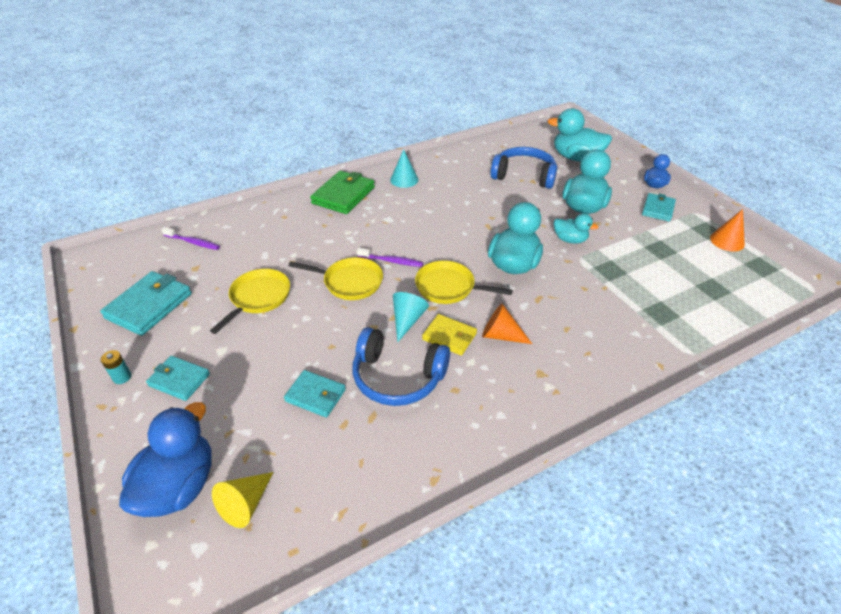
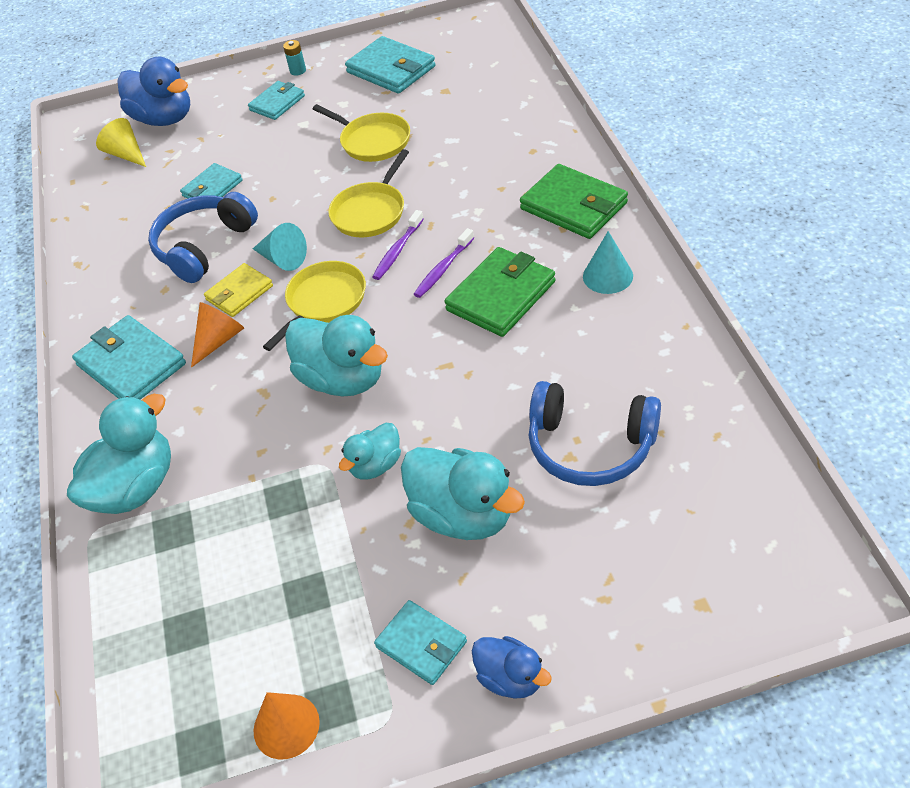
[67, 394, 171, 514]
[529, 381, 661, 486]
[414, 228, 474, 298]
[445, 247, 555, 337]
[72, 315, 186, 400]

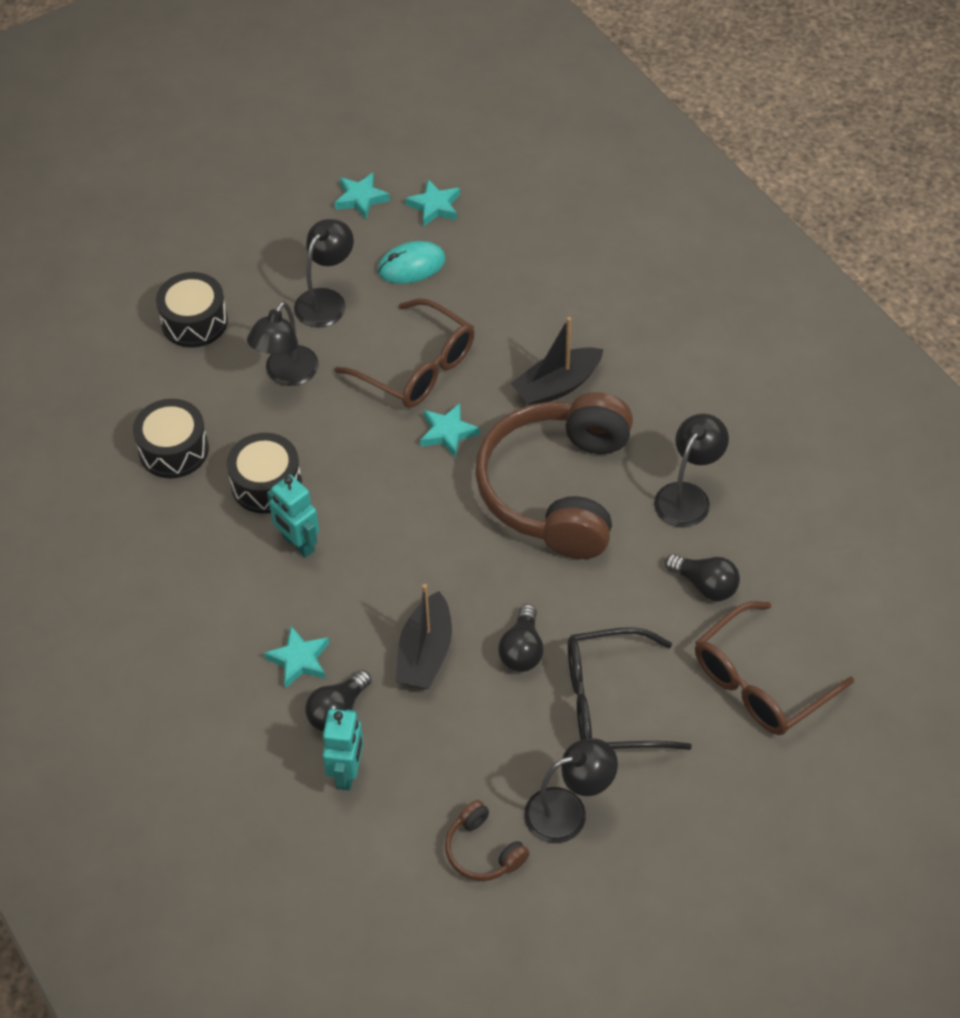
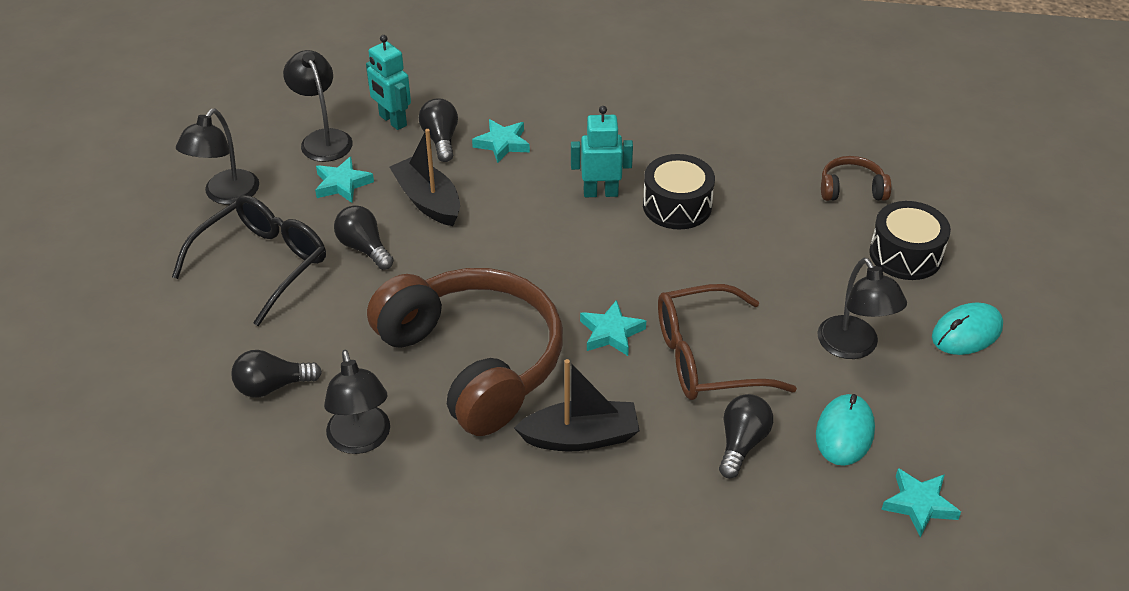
[315, 157, 374, 203]
[283, 50, 353, 162]
[514, 359, 640, 451]
[133, 399, 209, 478] (first image)
[695, 601, 854, 735] (first image)
[821, 156, 892, 201]
[932, 303, 1003, 355]
[719, 394, 773, 478]

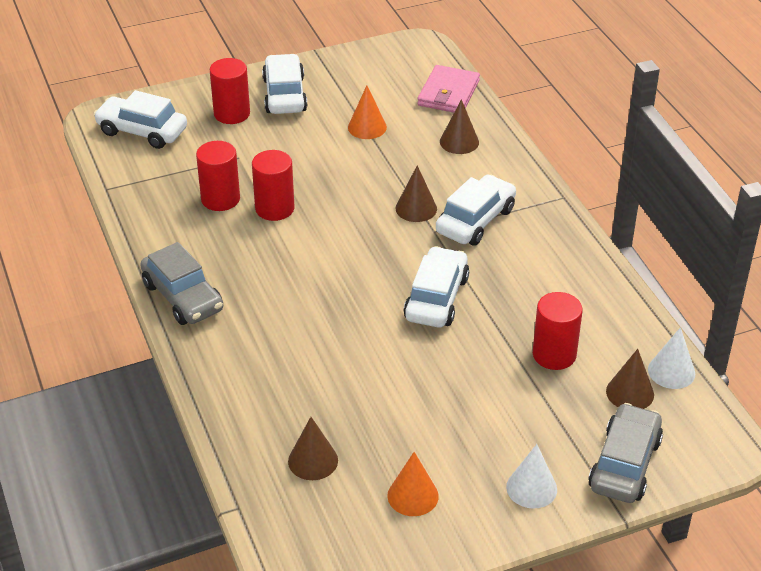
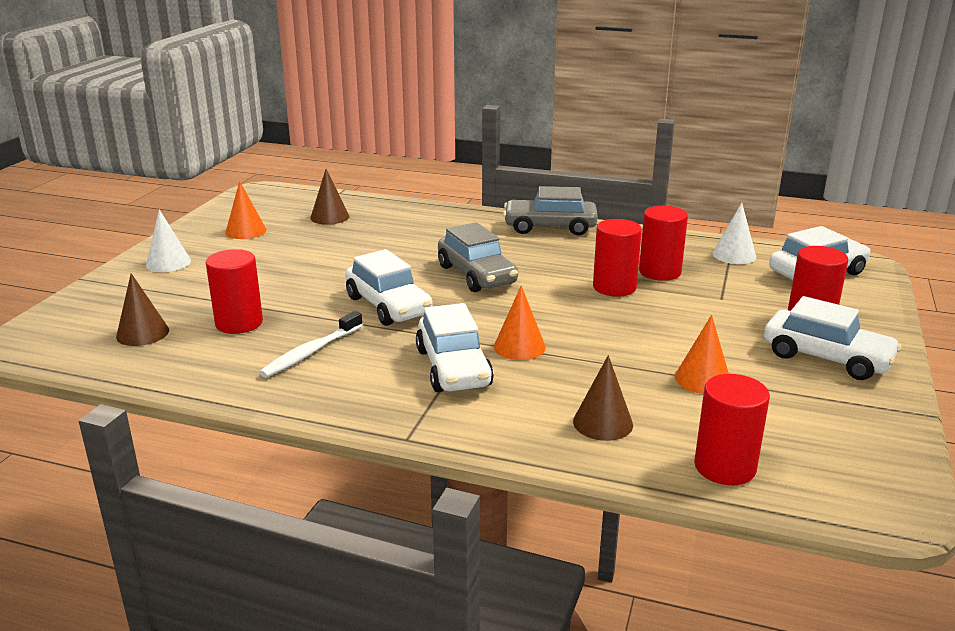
[694, 374, 770, 485]
[494, 285, 546, 360]
[713, 203, 756, 264]
[438, 222, 518, 292]
[259, 311, 363, 378]

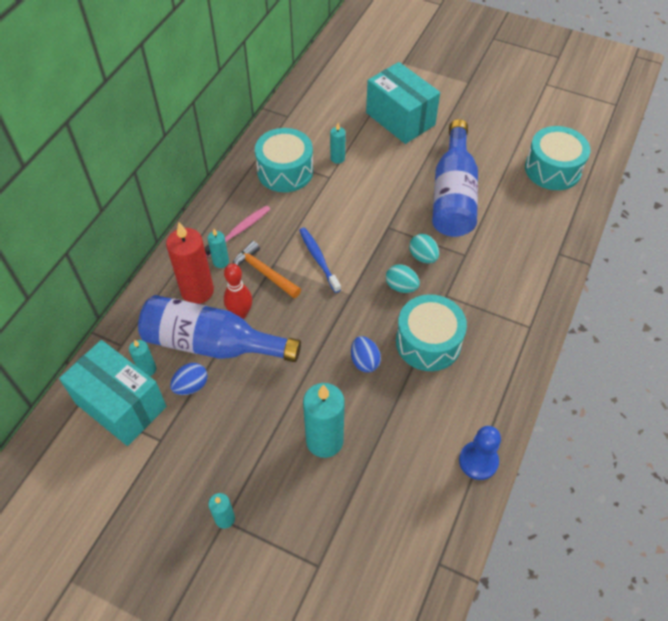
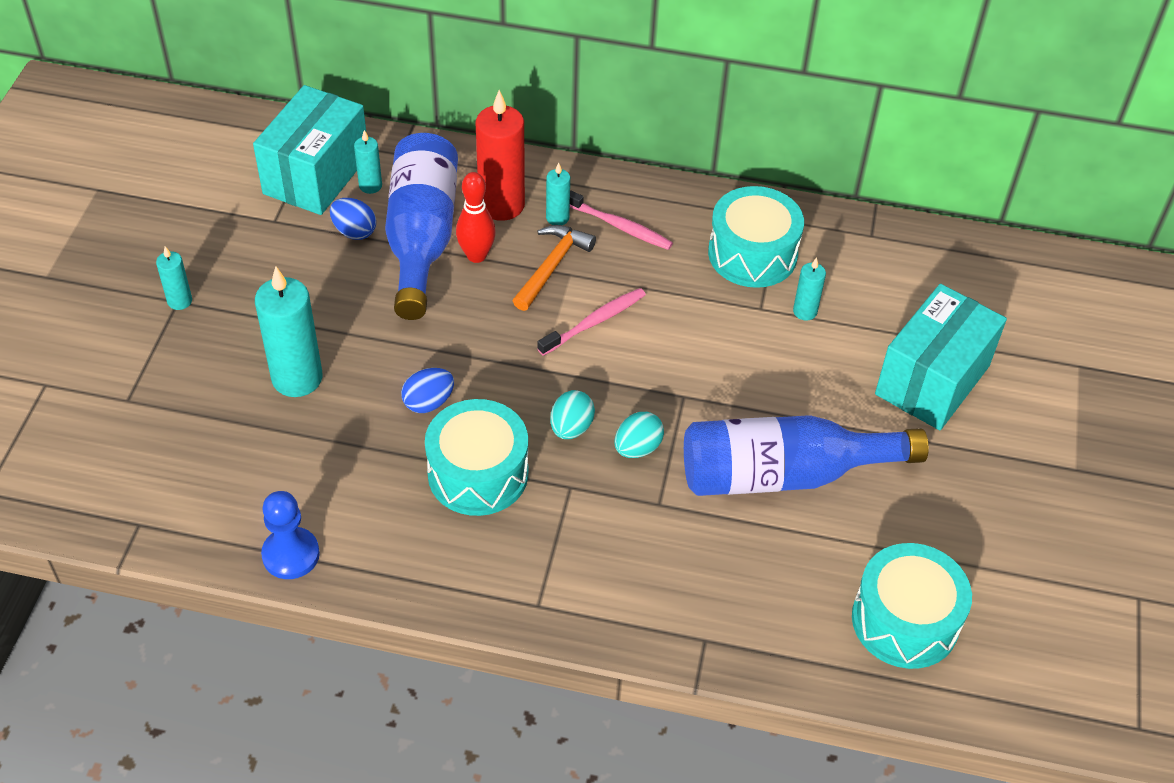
[537, 288, 646, 356]

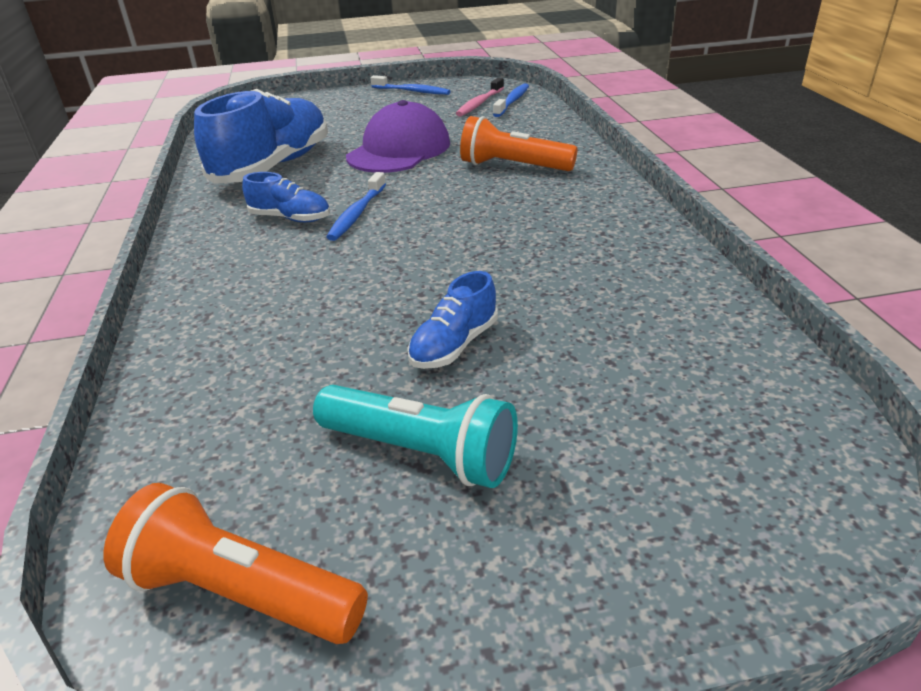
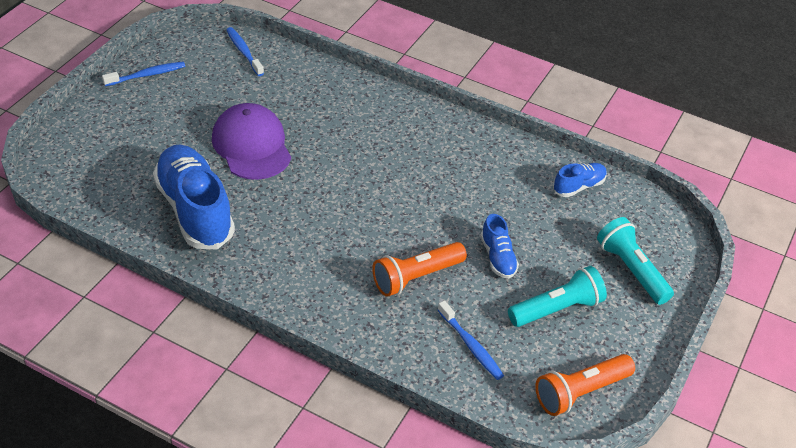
[456, 78, 504, 117] (first image)
[372, 242, 467, 297]
[553, 163, 607, 197]
[438, 301, 504, 380]
[597, 217, 674, 305]

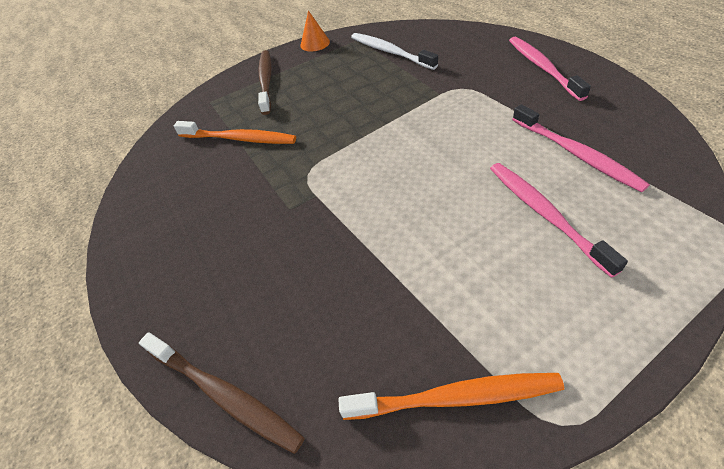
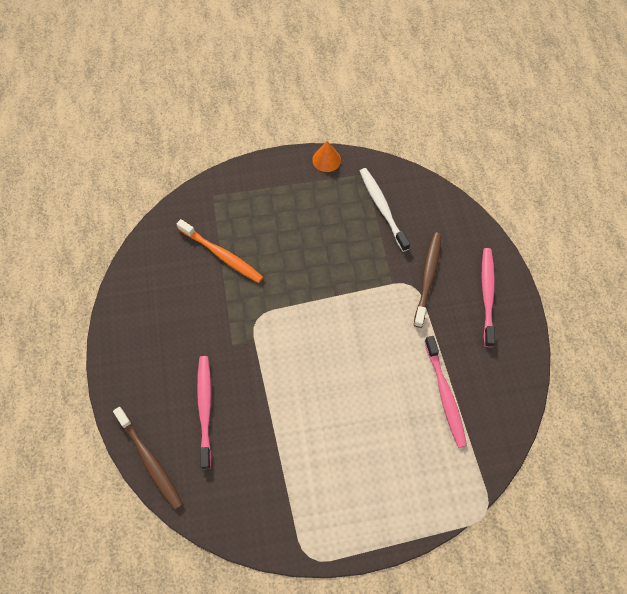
[414, 232, 441, 328]
[197, 356, 211, 469]
[338, 373, 564, 420] (first image)

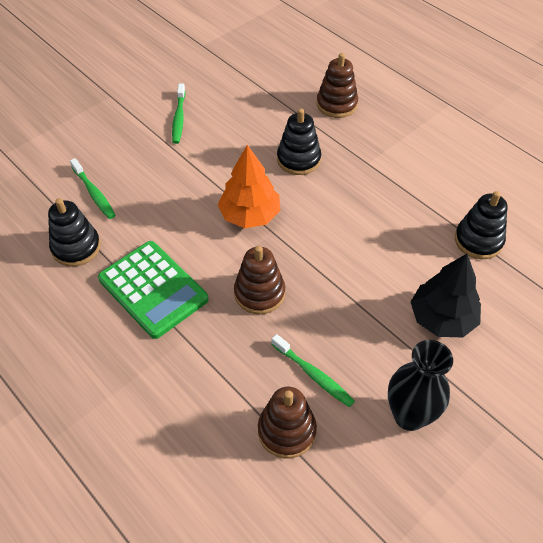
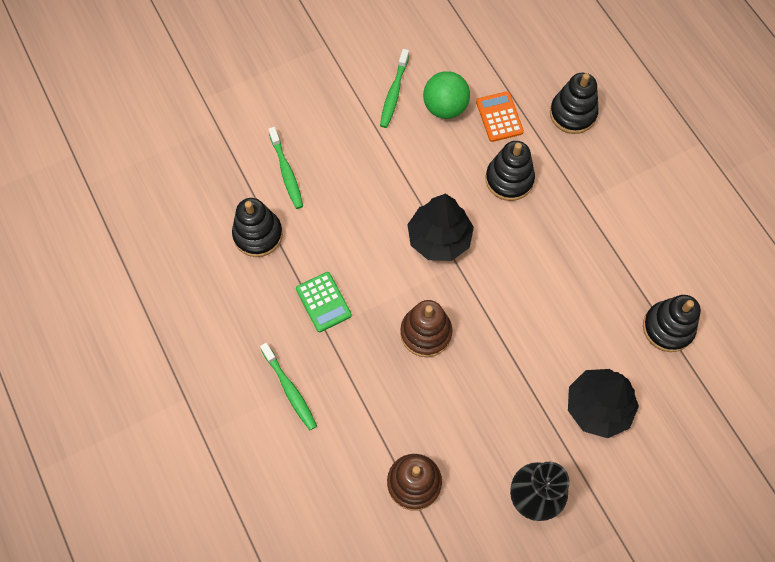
[550, 73, 599, 134]
[407, 194, 474, 261]
[296, 272, 352, 332]
[260, 343, 317, 430]
[423, 71, 470, 119]
[476, 91, 524, 142]

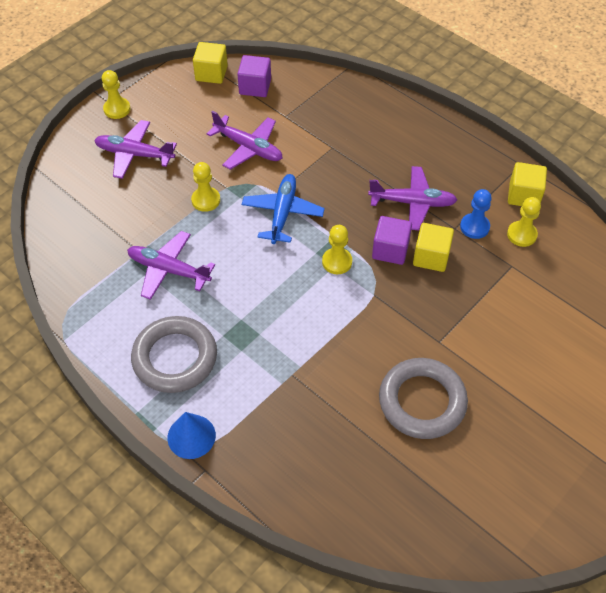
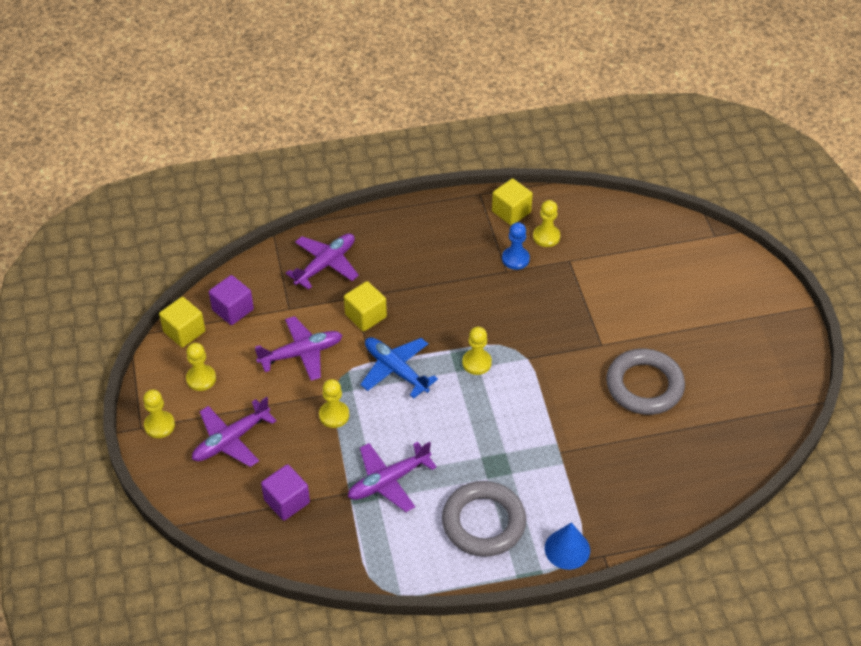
[286, 234, 359, 290]
[261, 464, 310, 521]
[344, 281, 387, 331]
[186, 343, 216, 391]

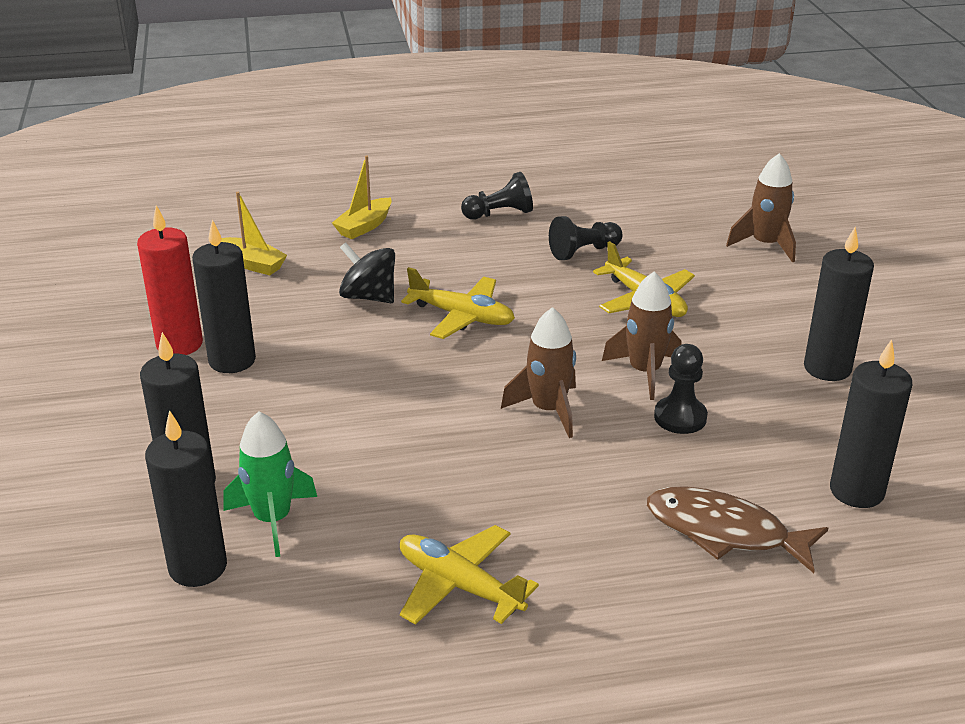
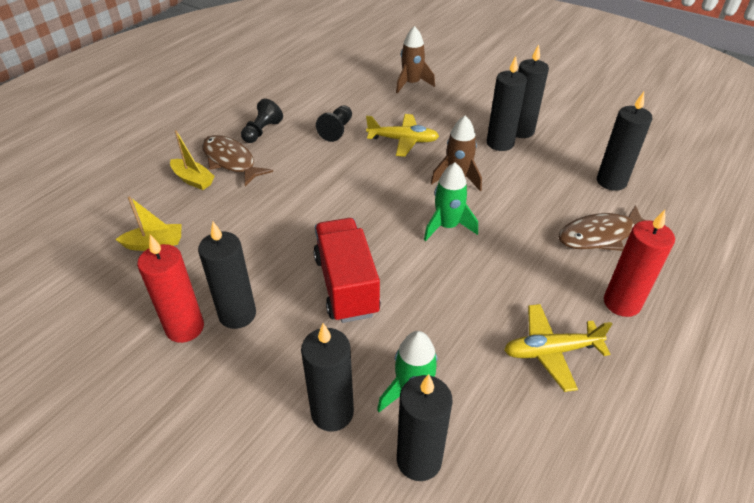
[170, 130, 215, 190]
[339, 242, 395, 303] (first image)
[401, 267, 515, 339] (first image)
[424, 162, 478, 241]
[654, 344, 708, 434] (first image)
[487, 56, 527, 151]
[202, 135, 273, 186]
[604, 210, 675, 317]
[313, 218, 381, 323]

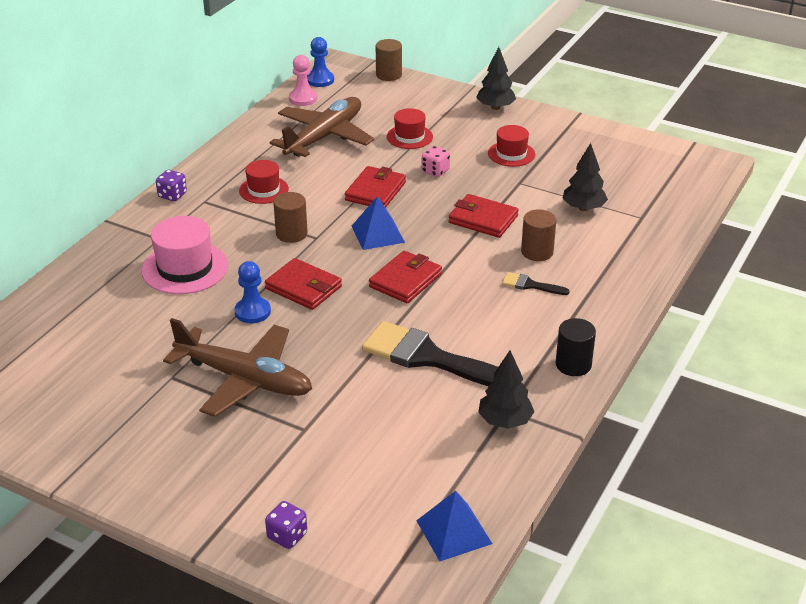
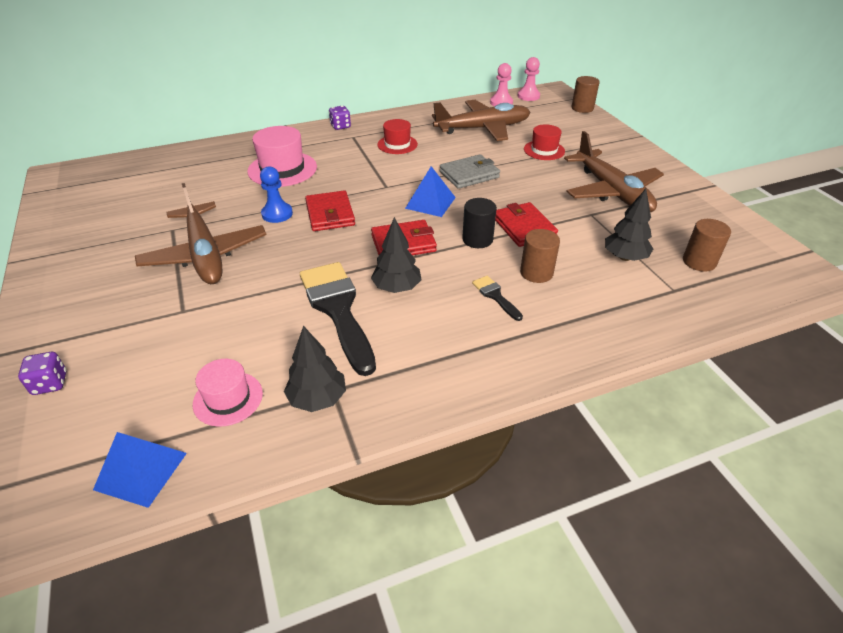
[518, 57, 540, 101]
[371, 217, 421, 293]
[564, 131, 664, 212]
[422, 146, 450, 177] (first image)
[440, 154, 500, 189]
[683, 219, 731, 272]
[462, 198, 497, 248]
[193, 359, 263, 427]

